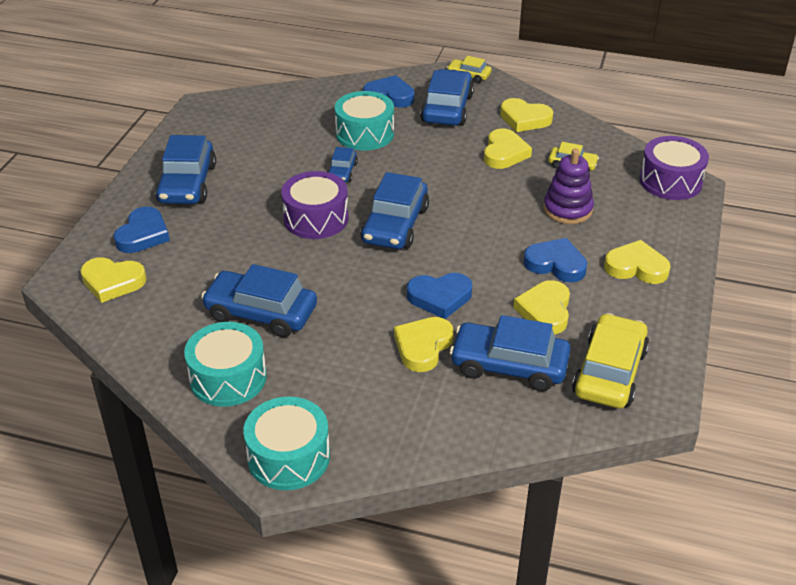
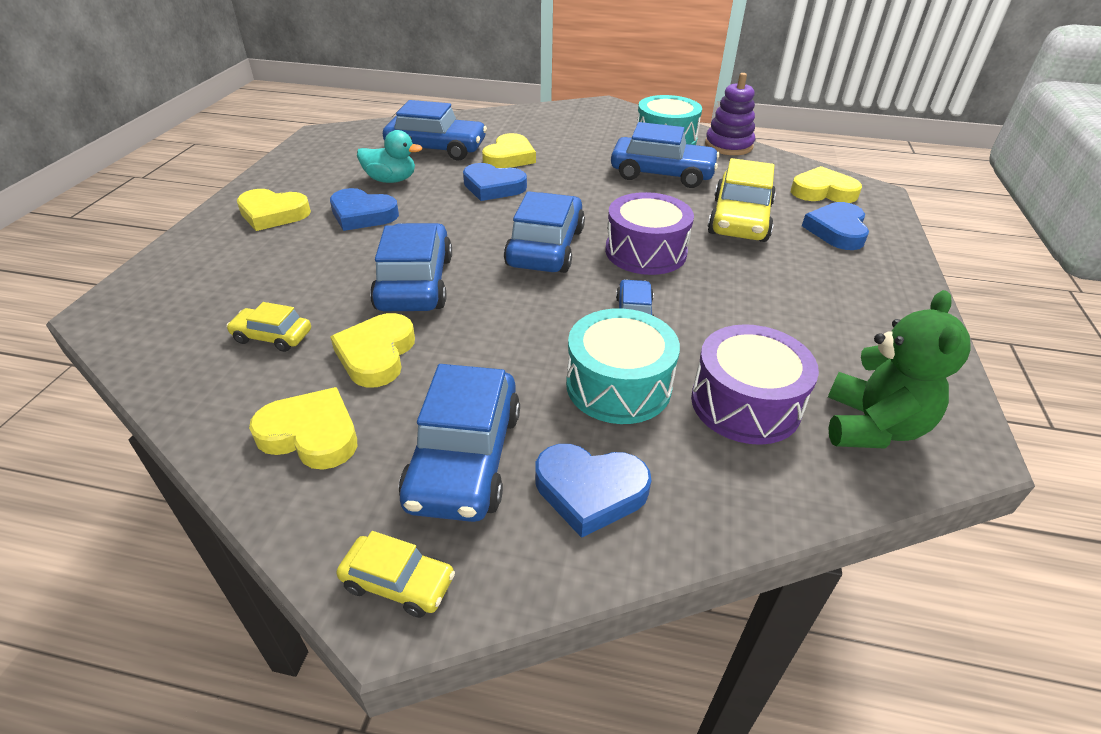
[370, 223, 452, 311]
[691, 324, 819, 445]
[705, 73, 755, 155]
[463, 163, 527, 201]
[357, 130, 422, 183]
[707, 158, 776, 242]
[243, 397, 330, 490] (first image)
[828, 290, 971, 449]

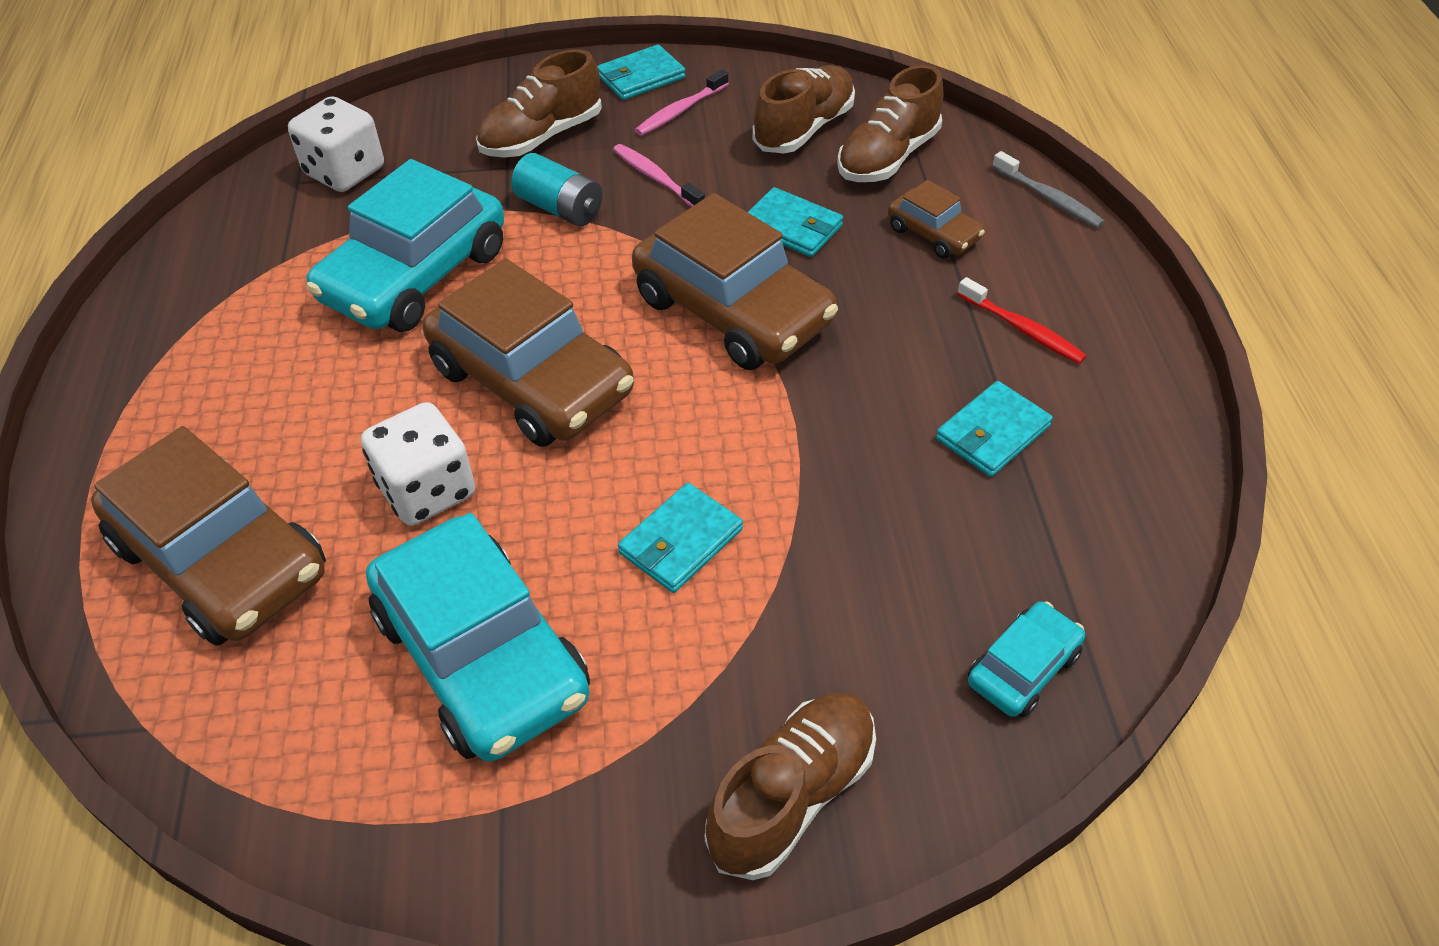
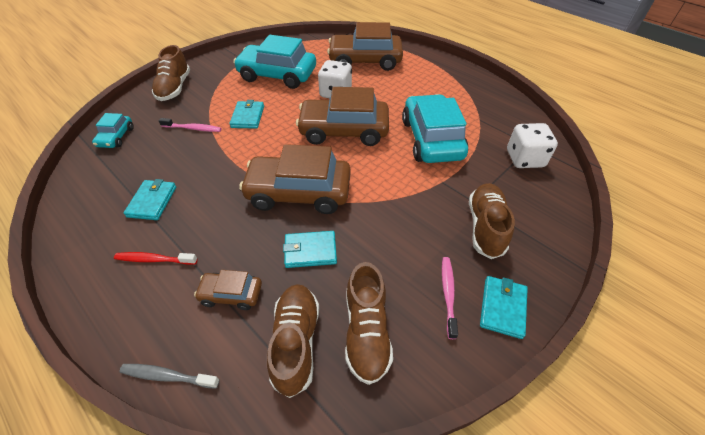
[159, 118, 221, 132]
[511, 153, 603, 226] (first image)

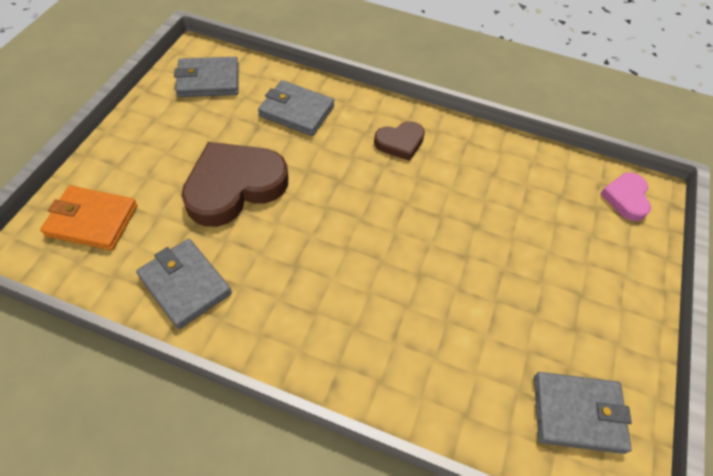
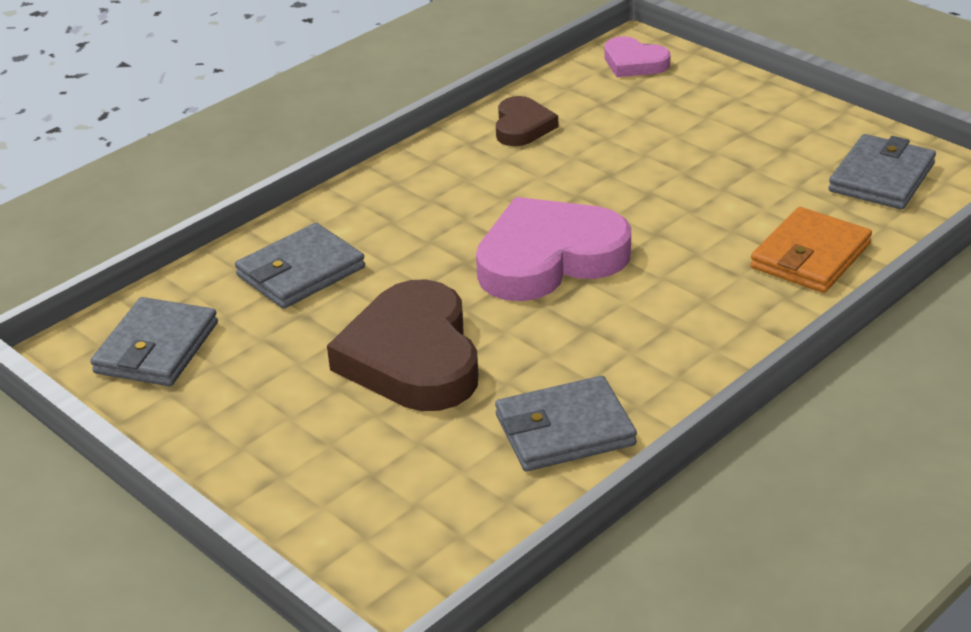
[496, 96, 558, 146]
[750, 207, 872, 293]
[476, 197, 631, 301]

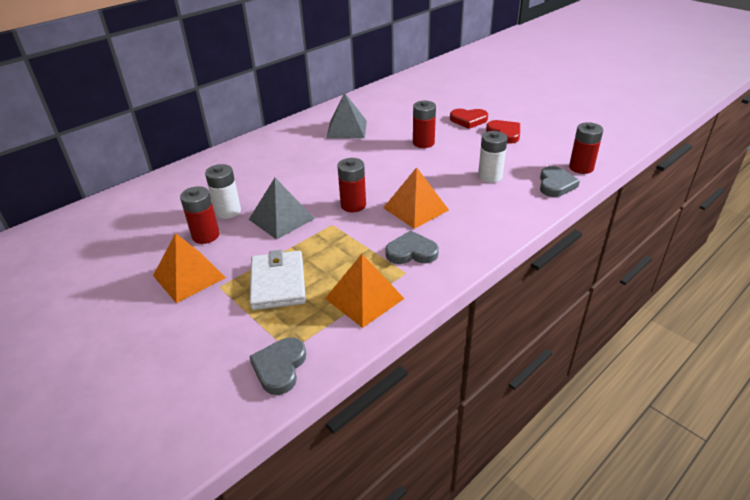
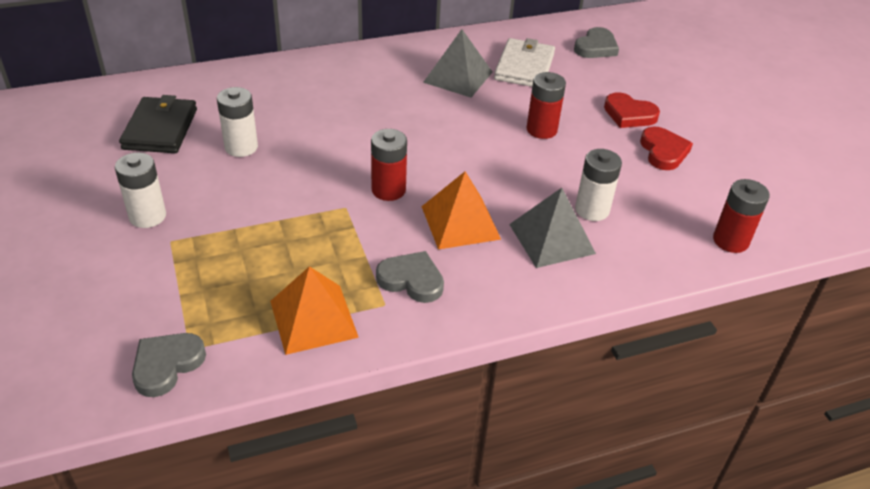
[574, 27, 619, 58]
[509, 188, 596, 268]
[180, 186, 220, 244] (first image)
[115, 153, 166, 228]
[494, 38, 555, 87]
[119, 95, 197, 153]

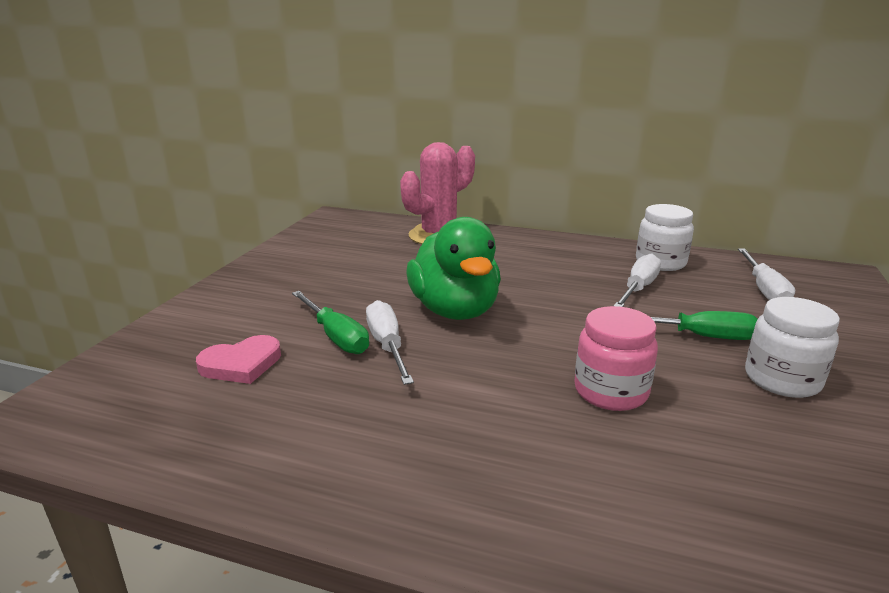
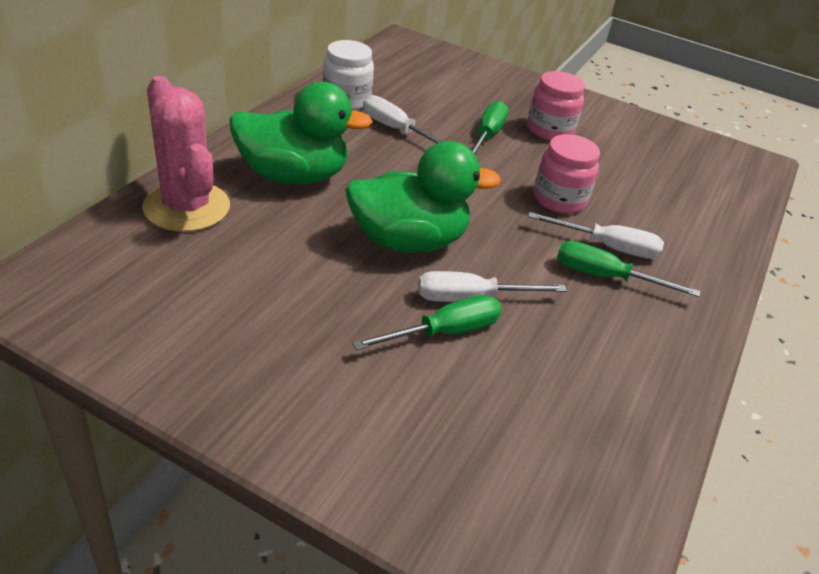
[528, 212, 664, 259]
[527, 71, 585, 140]
[196, 335, 281, 384] (first image)
[229, 82, 373, 185]
[557, 241, 700, 297]

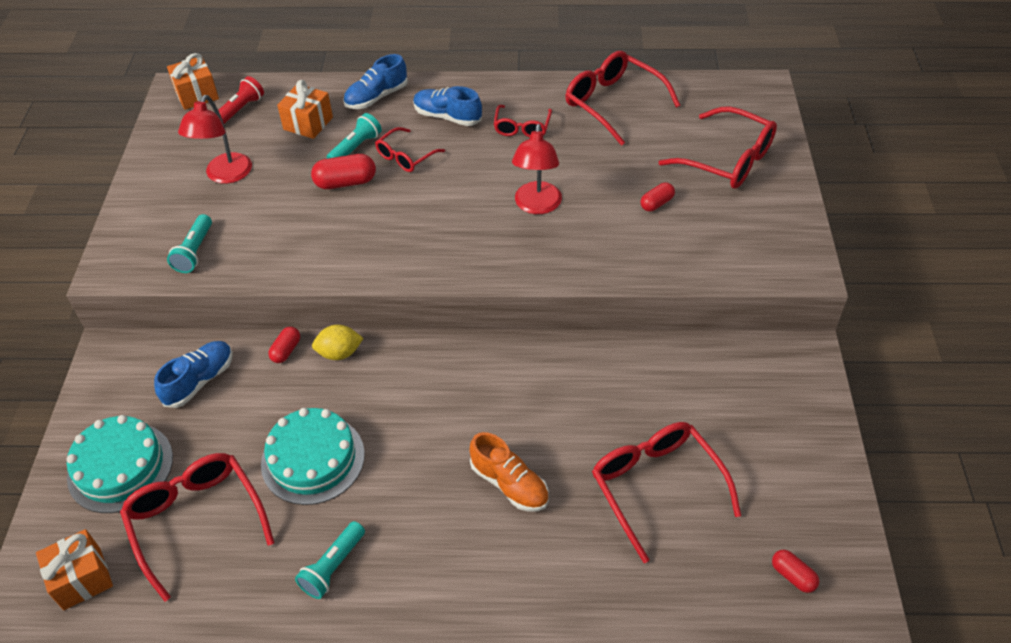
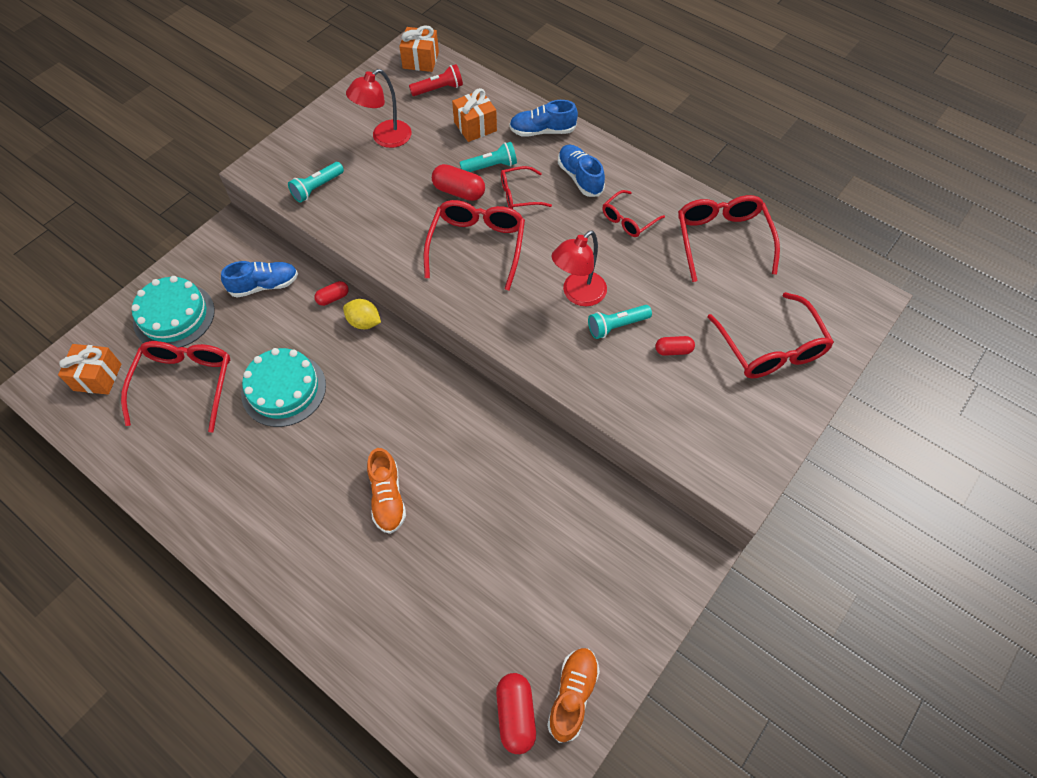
[424, 200, 525, 290]
[588, 305, 652, 339]
[496, 673, 536, 754]
[547, 648, 600, 743]

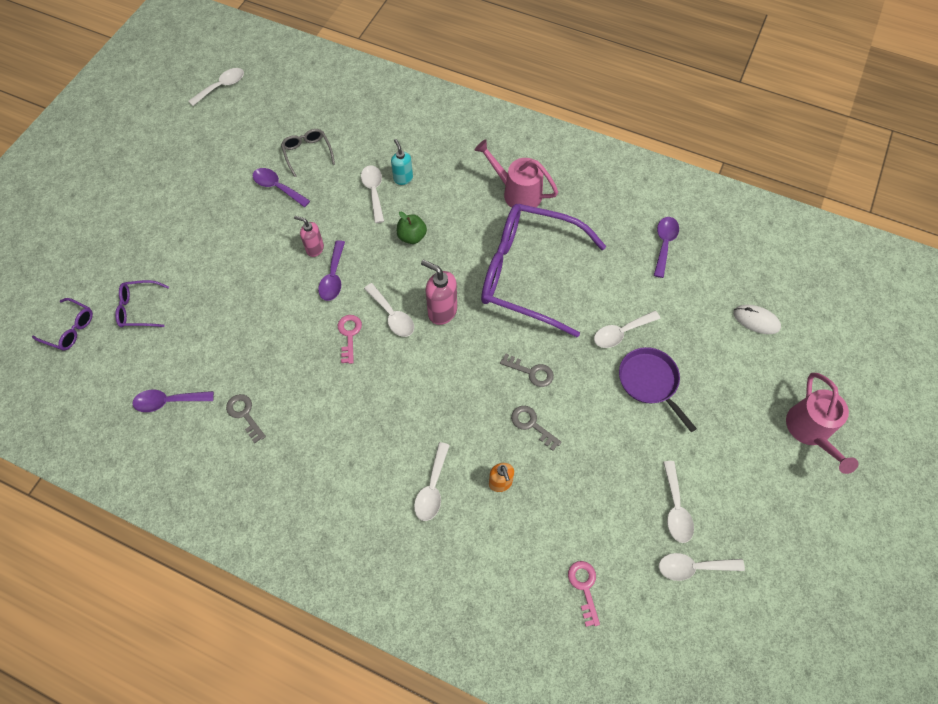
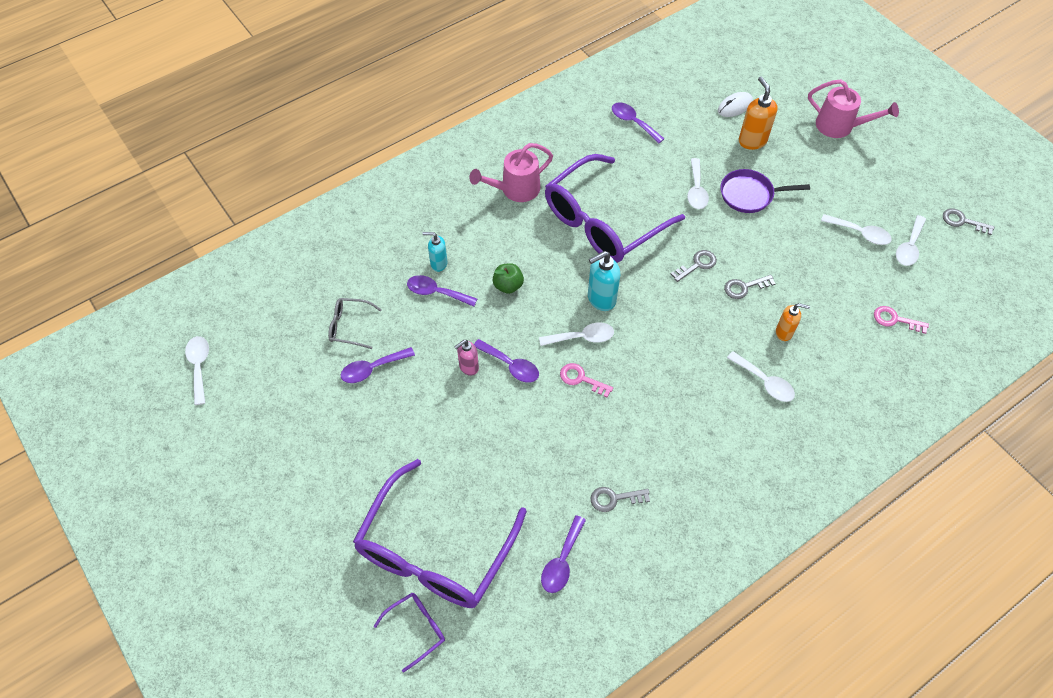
[407, 275, 477, 307]
[588, 251, 620, 311]
[353, 459, 527, 608]
[739, 76, 778, 150]
[943, 209, 994, 235]

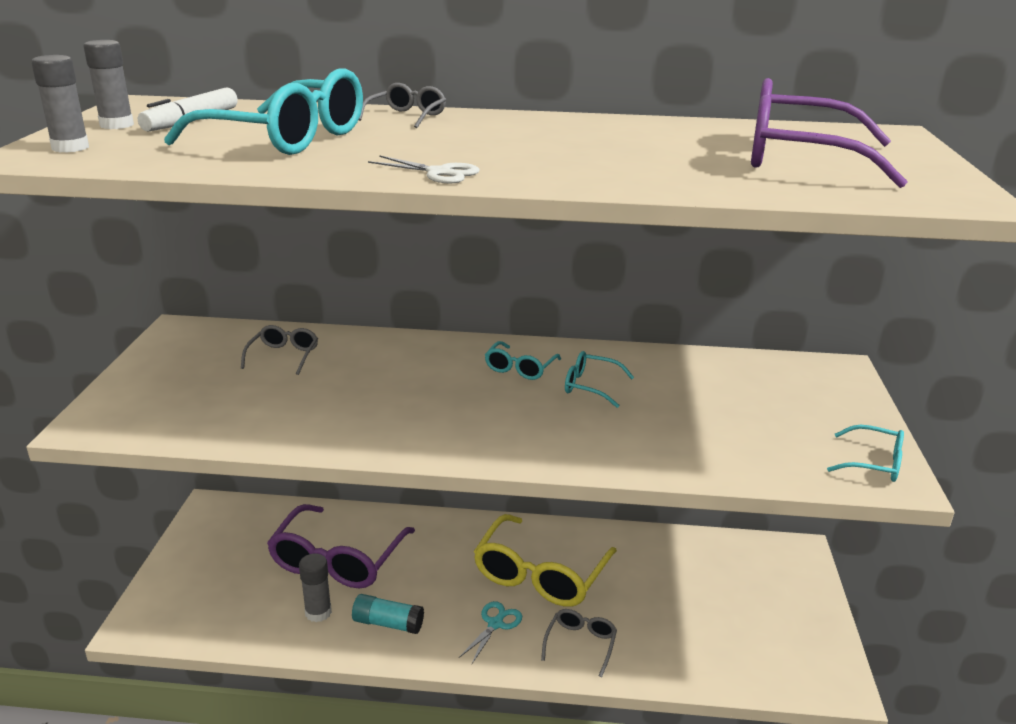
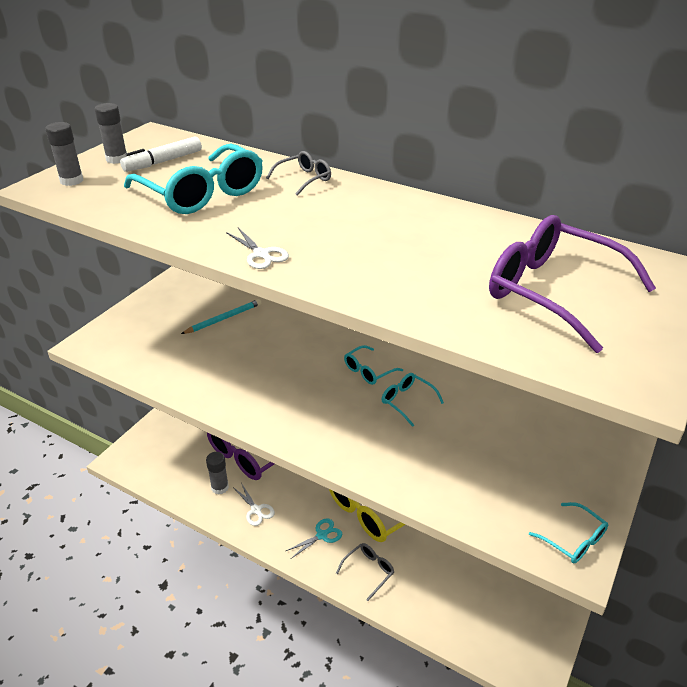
[181, 299, 261, 334]
[233, 483, 275, 526]

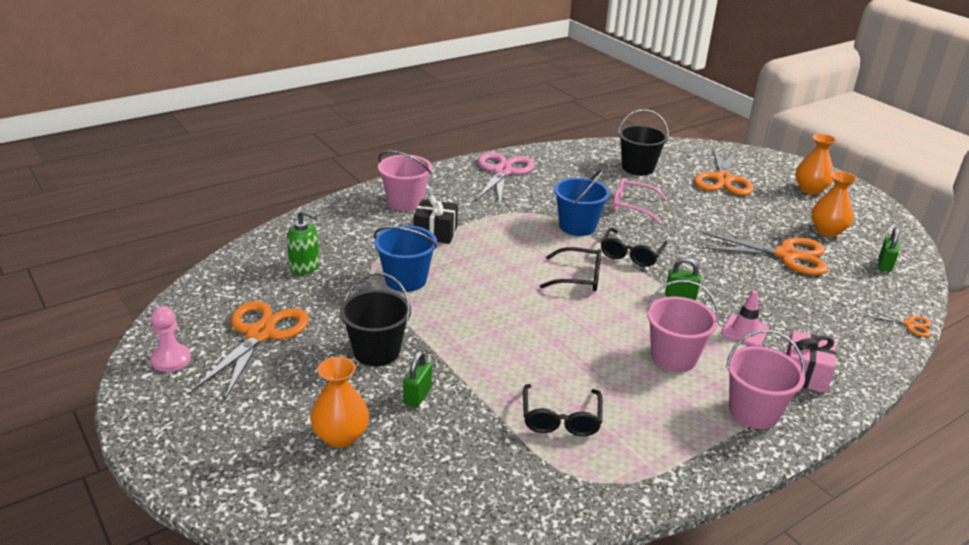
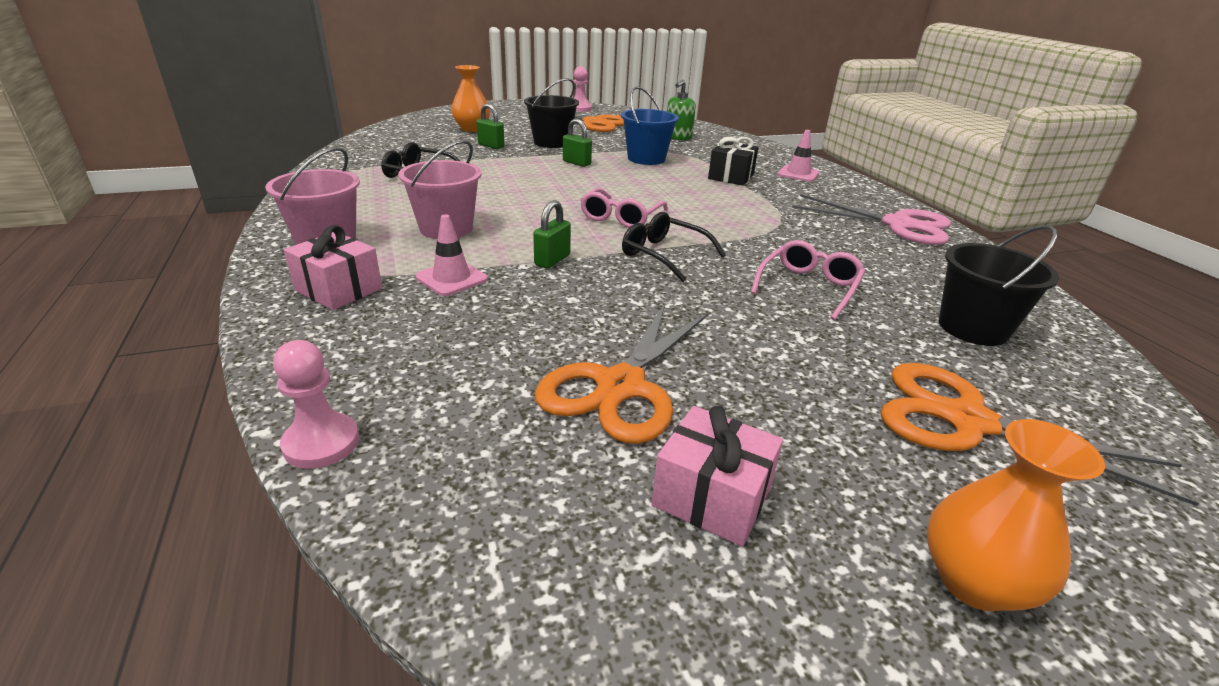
[777, 130, 819, 182]
[554, 169, 610, 236] (first image)
[651, 406, 783, 546]
[563, 119, 592, 167]
[580, 188, 668, 228]
[273, 340, 359, 469]

